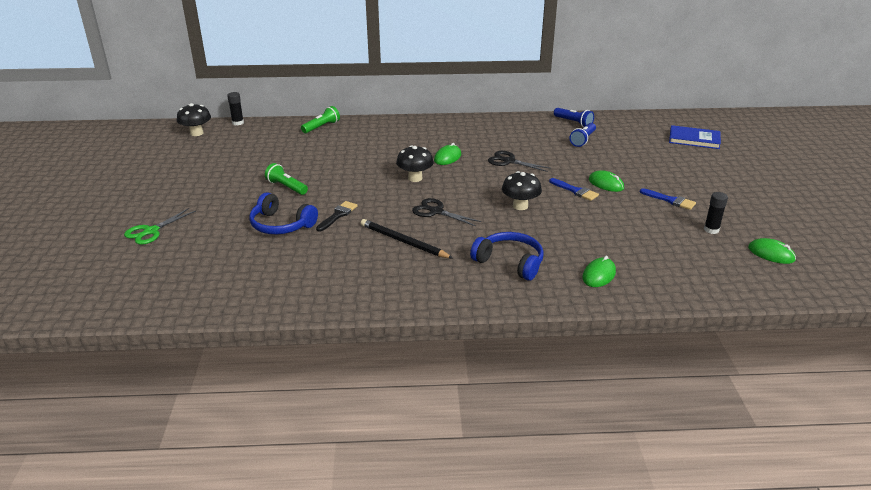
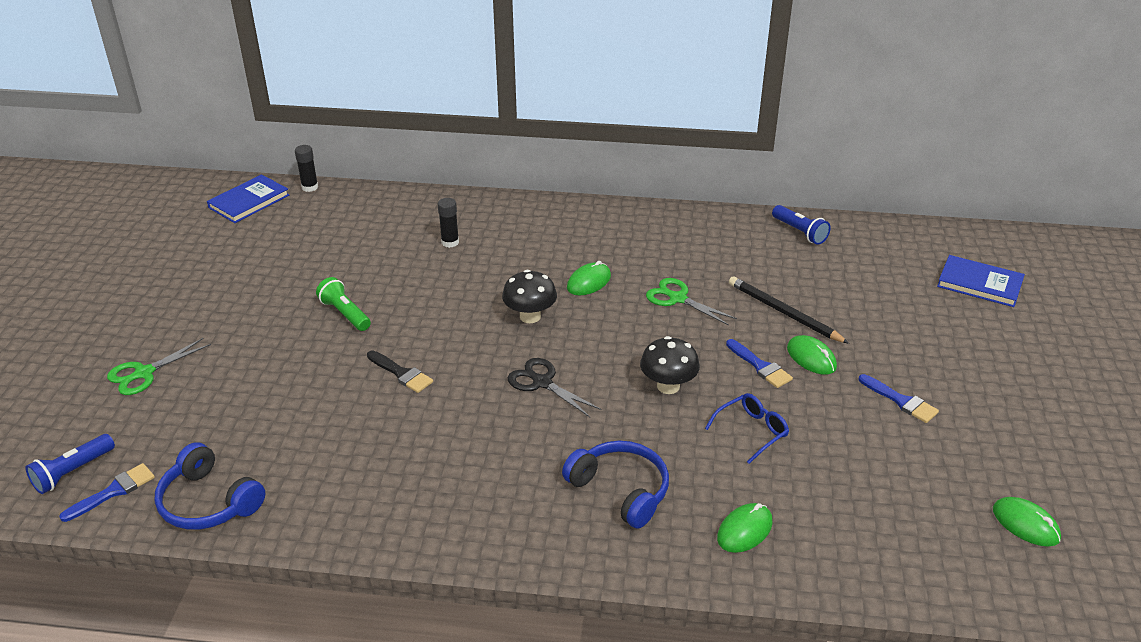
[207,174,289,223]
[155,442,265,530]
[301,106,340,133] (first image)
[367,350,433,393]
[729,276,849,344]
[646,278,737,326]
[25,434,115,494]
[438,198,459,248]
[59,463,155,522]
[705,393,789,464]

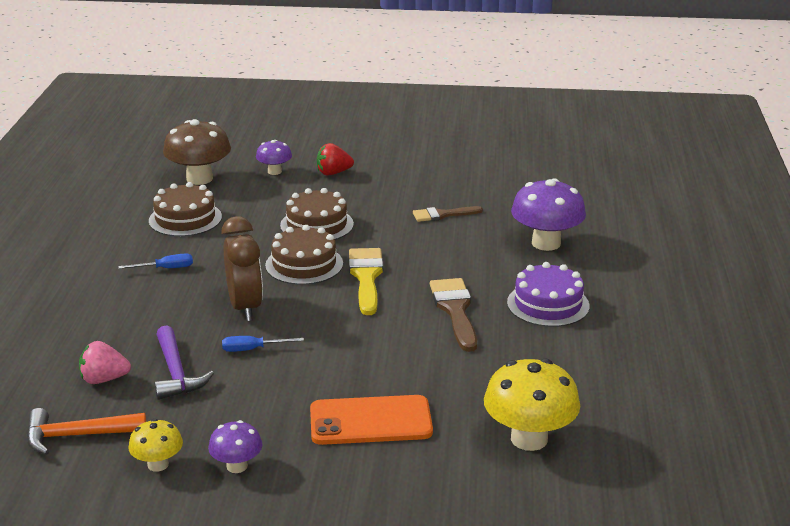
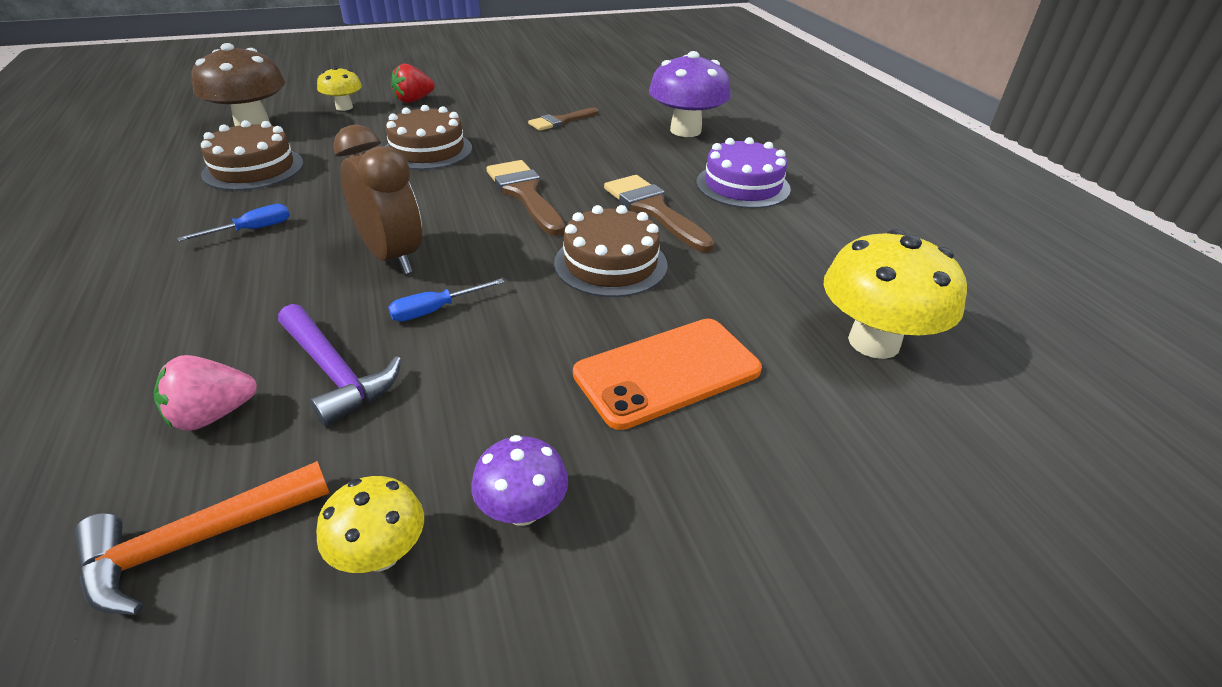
[317,66,362,111]
[554,205,668,297]
[486,160,565,236]

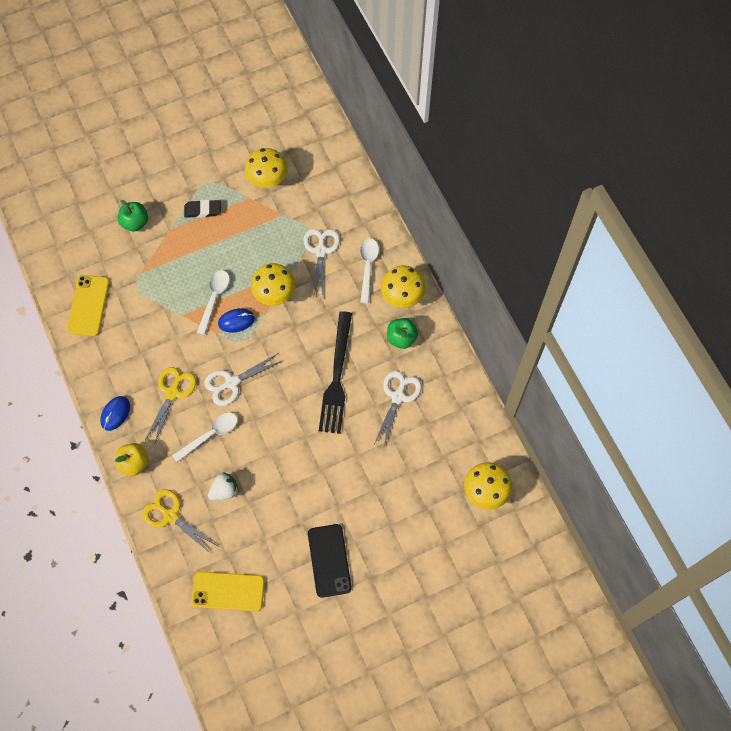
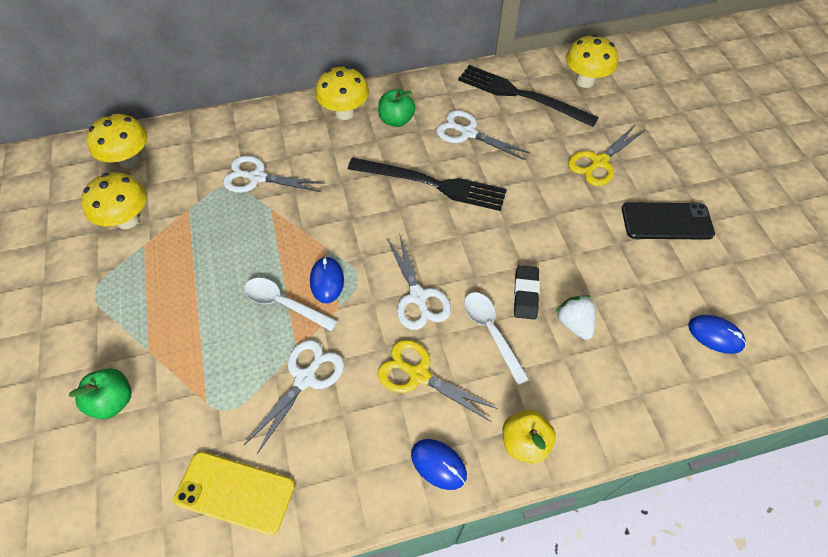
[568,125,645,186]
[514,265,540,320]
[688,315,746,354]
[86,114,148,169]
[360,239,379,304] (first image)
[244,340,344,454]
[458,65,599,127]

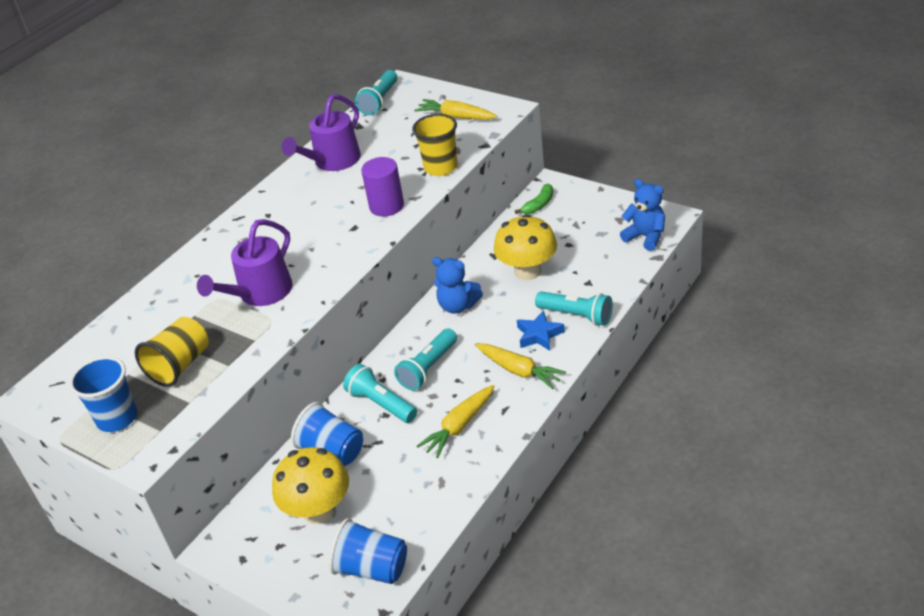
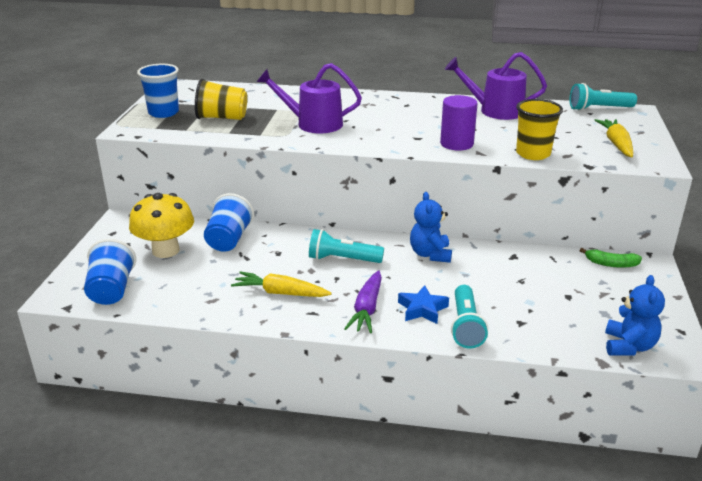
[343,364,417,423] (first image)
[344,270,382,333]
[494,214,557,280] (first image)

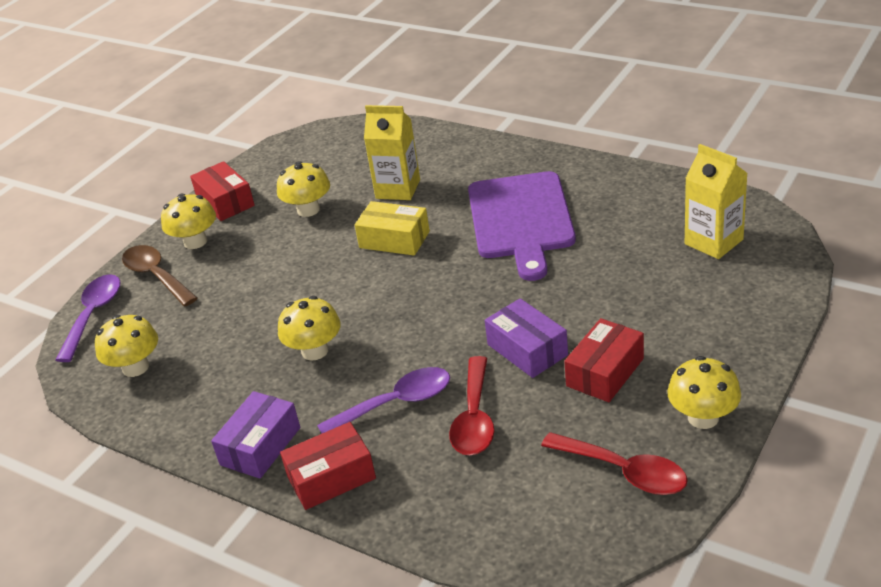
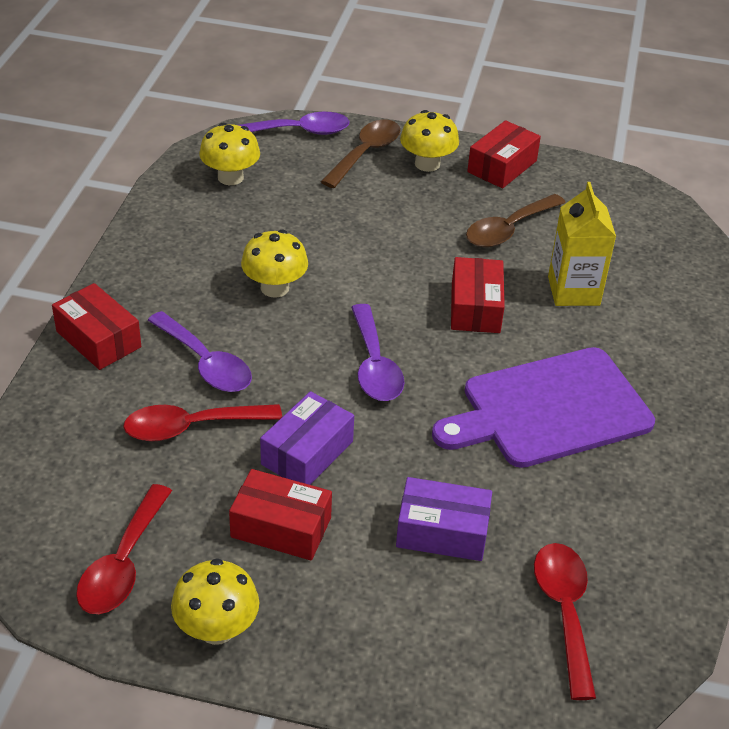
[396,477,492,561]
[466,194,566,248]
[451,257,505,333]
[534,543,596,700]
[351,304,404,401]

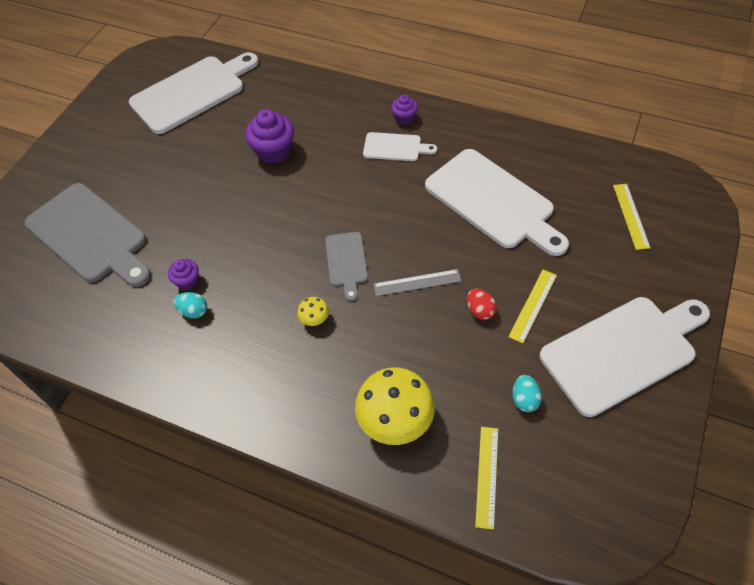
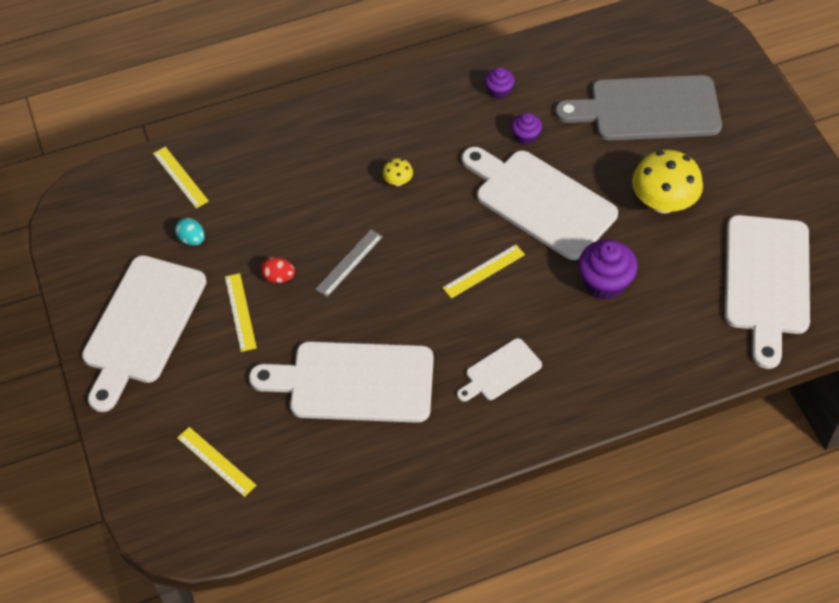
[174,292,207,318] (first image)
[325,232,368,301] (first image)
[632,150,703,214]
[485,67,515,99]
[442,244,525,299]
[462,147,618,260]

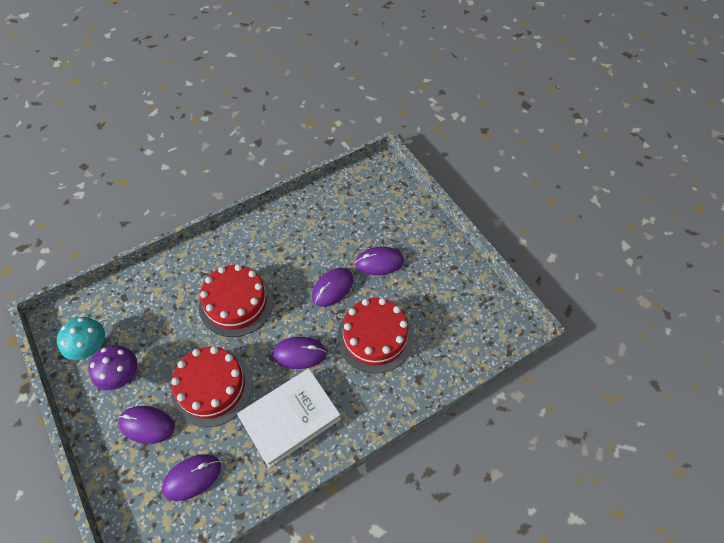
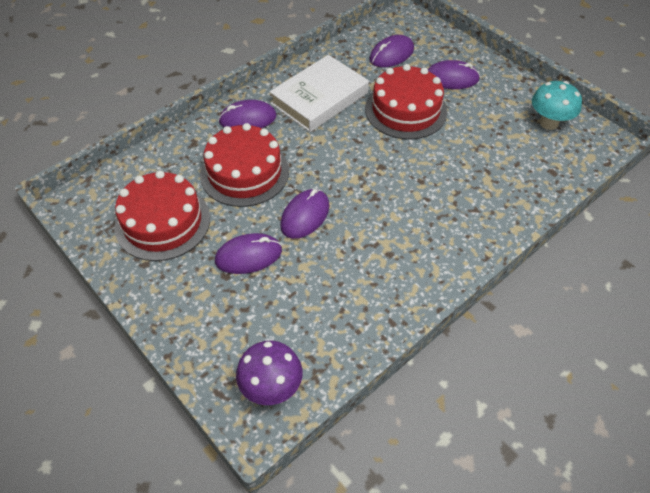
[236,341,303,405]
[114,170,210,261]
[218,100,277,128]

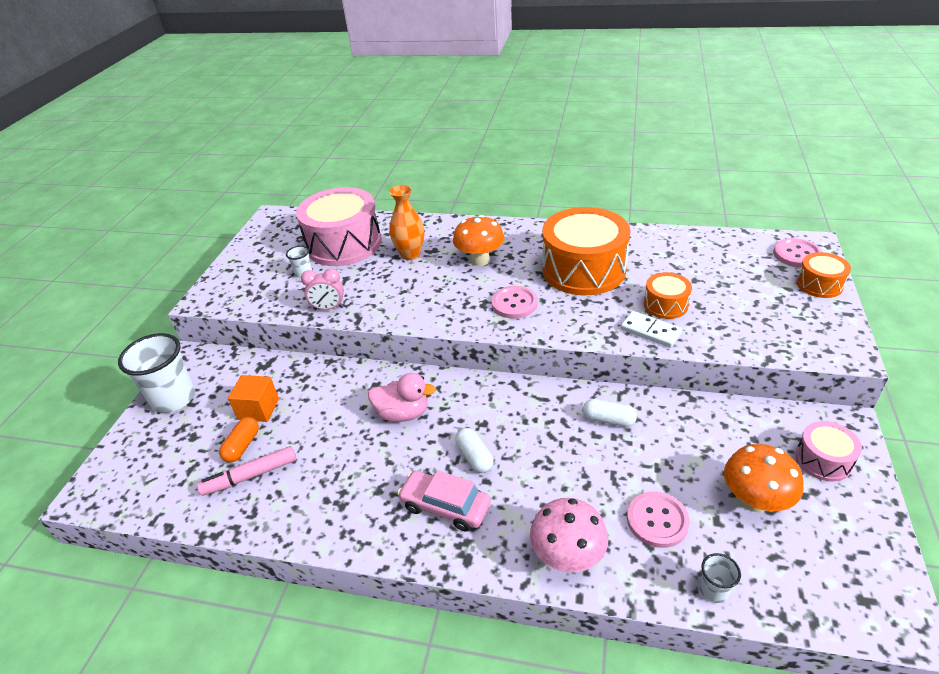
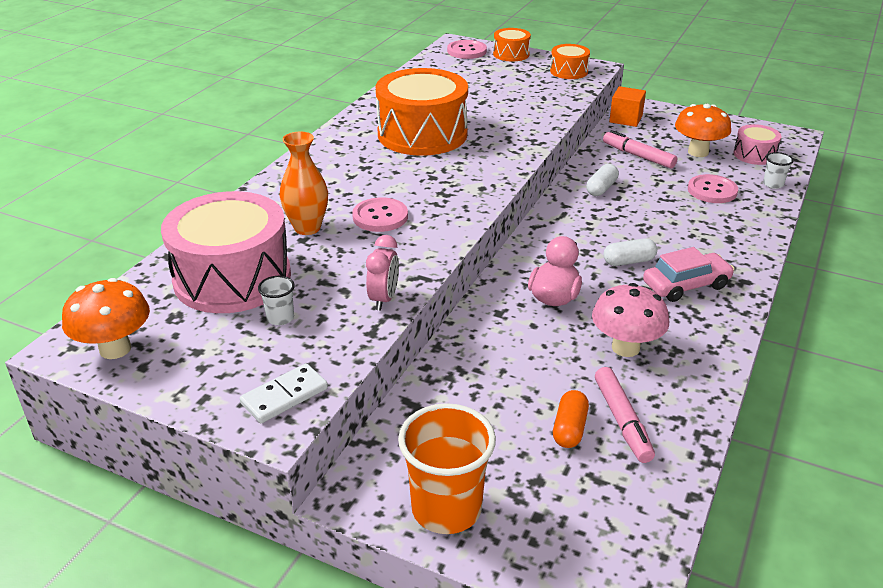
[398,403,496,534]
[553,390,589,448]
[609,86,646,127]
[643,247,735,302]
[62,278,150,359]
[352,197,408,232]
[592,283,669,357]
[240,363,328,423]
[550,44,590,79]
[734,124,781,165]
[603,130,677,169]

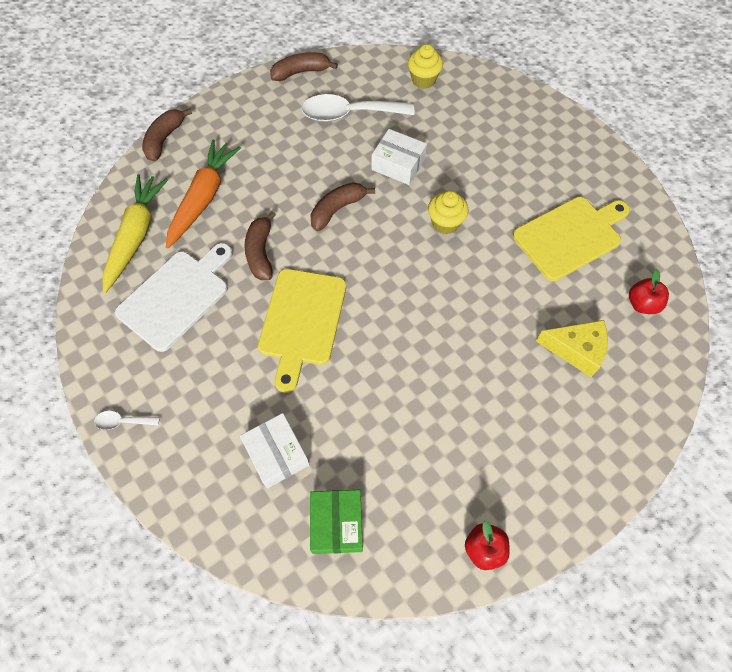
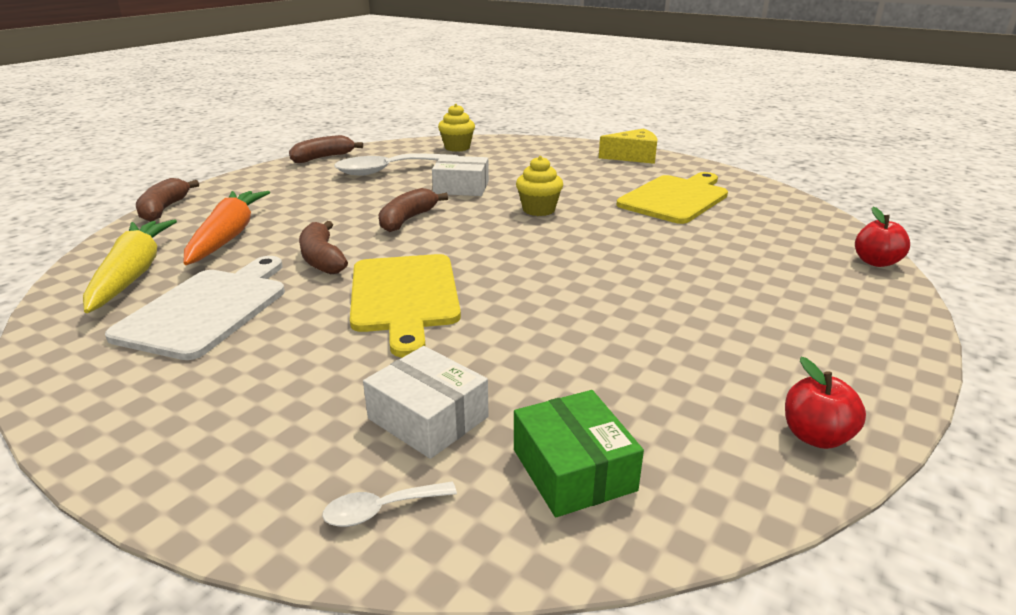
[322,481,457,527]
[599,128,658,164]
[855,207,910,267]

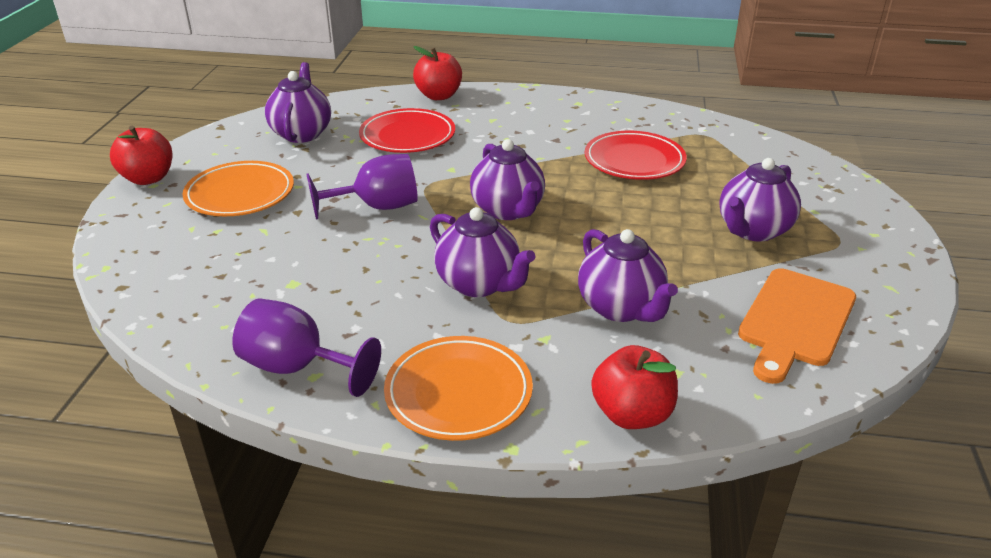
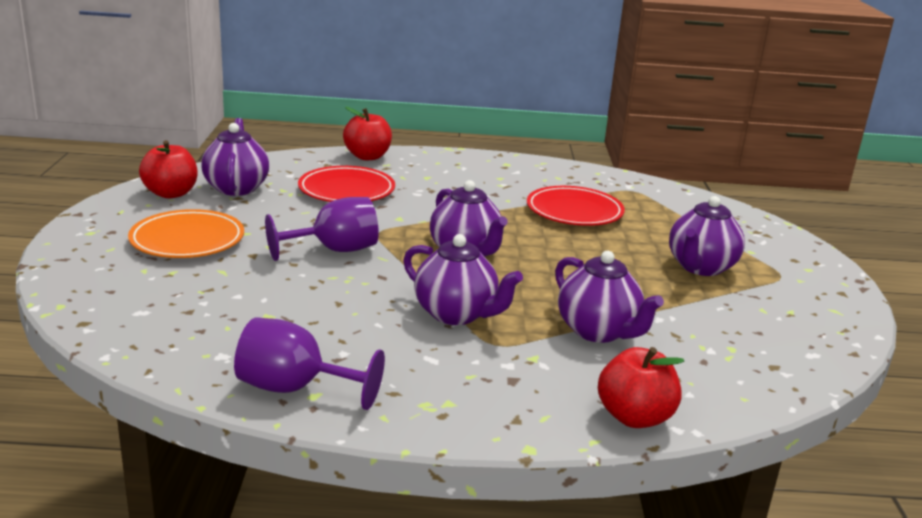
[139,140,198,199]
[384,336,533,441] (first image)
[738,268,856,384] (first image)

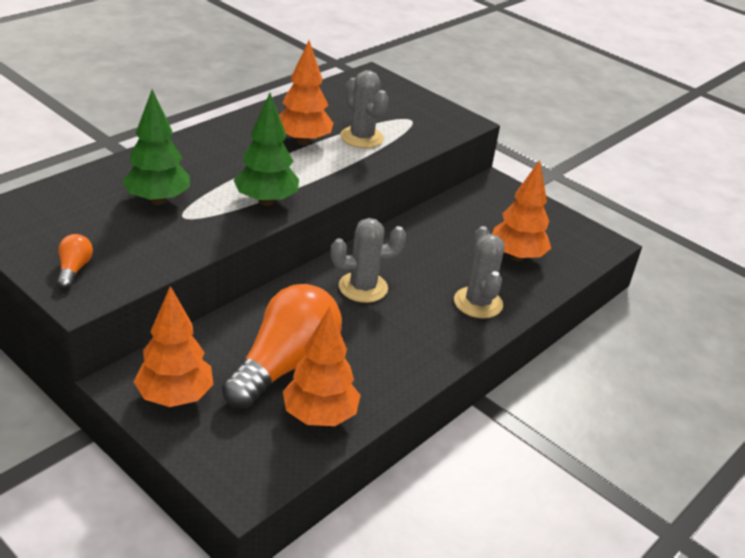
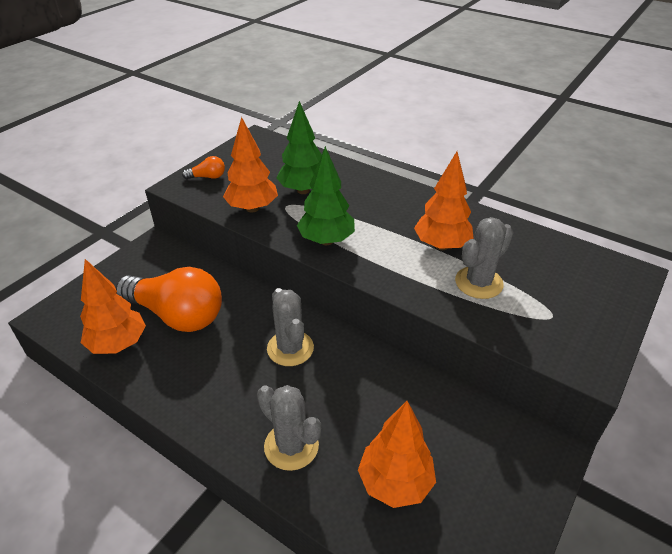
[223,117,278,213]
[257,385,321,471]

